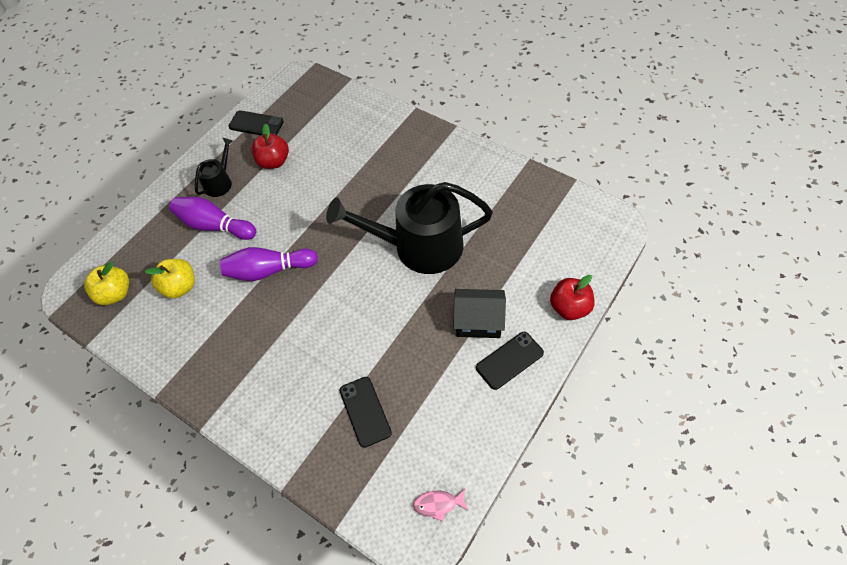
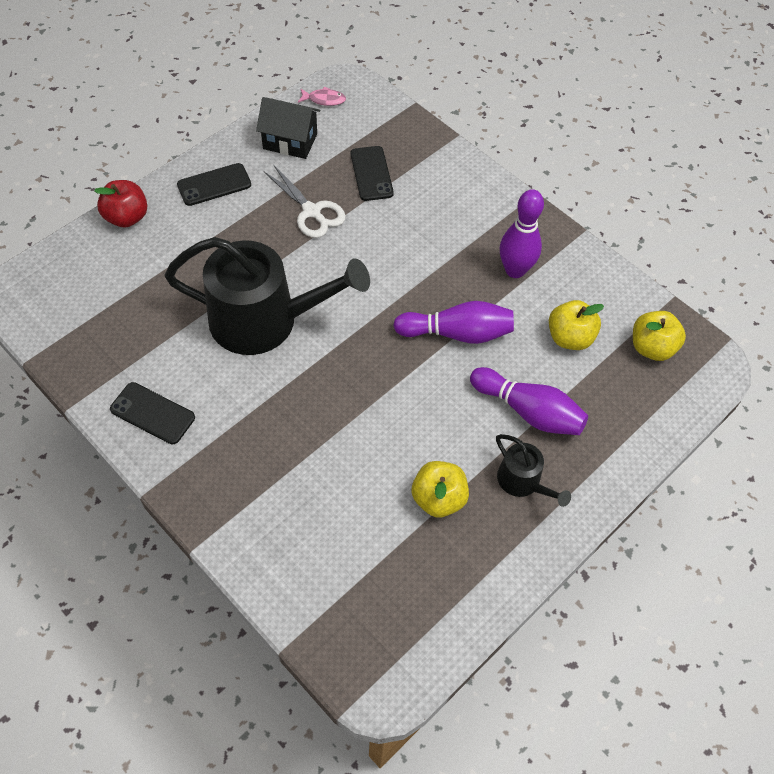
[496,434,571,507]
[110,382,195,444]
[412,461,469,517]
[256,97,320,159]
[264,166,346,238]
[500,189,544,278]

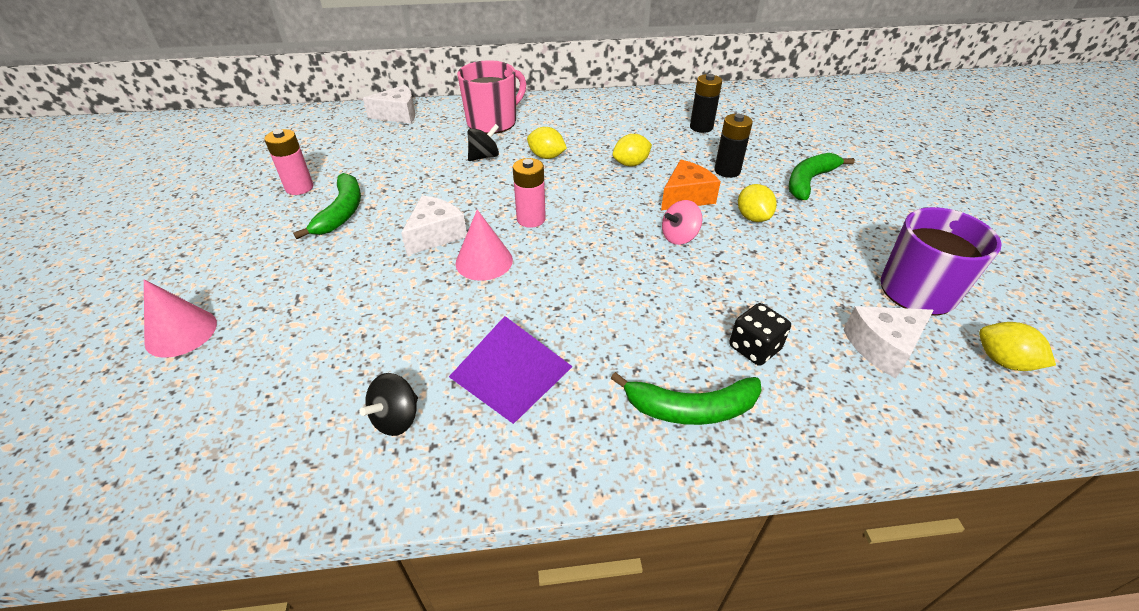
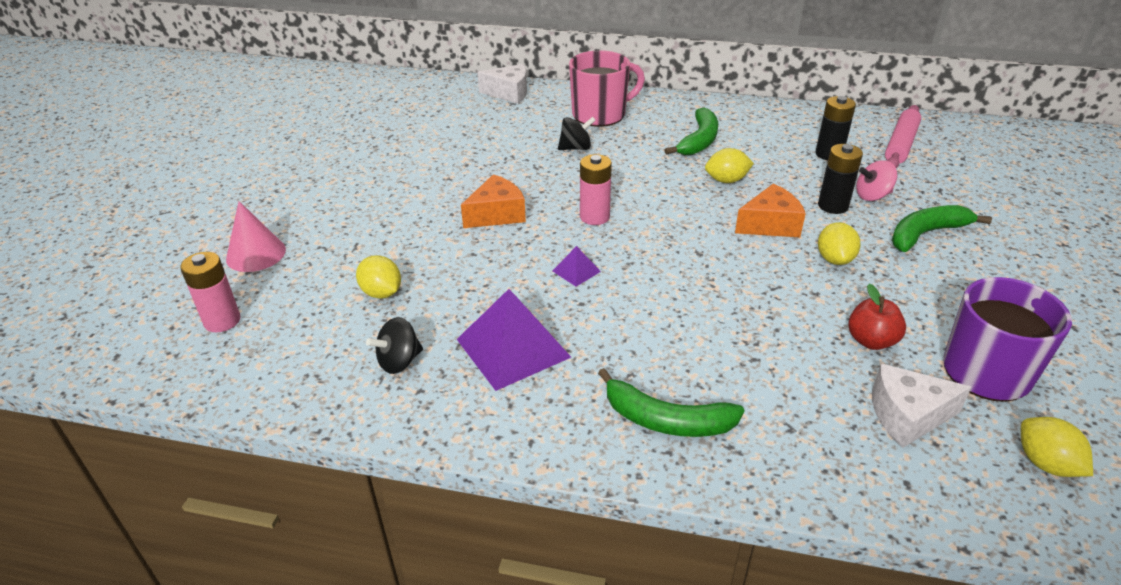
[180,252,240,332]
[665,108,718,155]
[461,174,526,228]
[455,210,513,281] (first image)
[356,255,401,299]
[856,161,897,201]
[729,303,791,366] (first image)
[553,246,601,287]
[848,284,906,350]
[885,105,921,168]

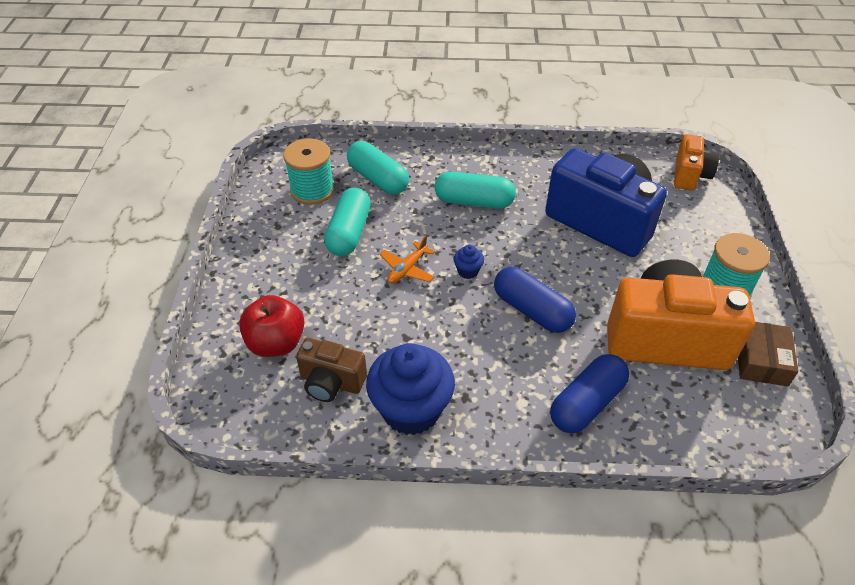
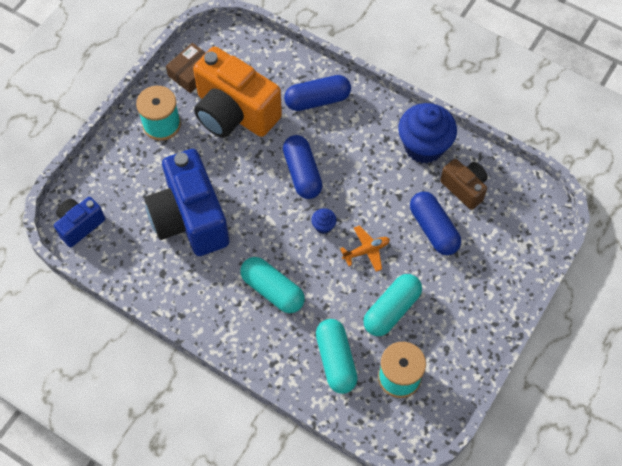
[239,295,304,357] (first image)
[54,197,105,247]
[410,191,461,255]

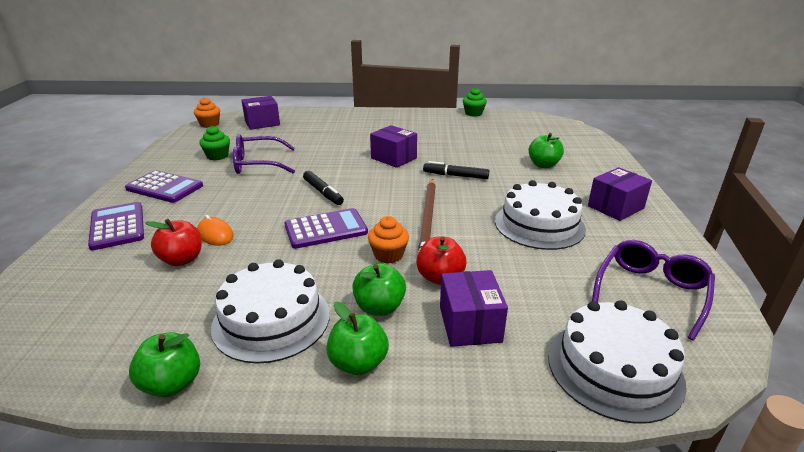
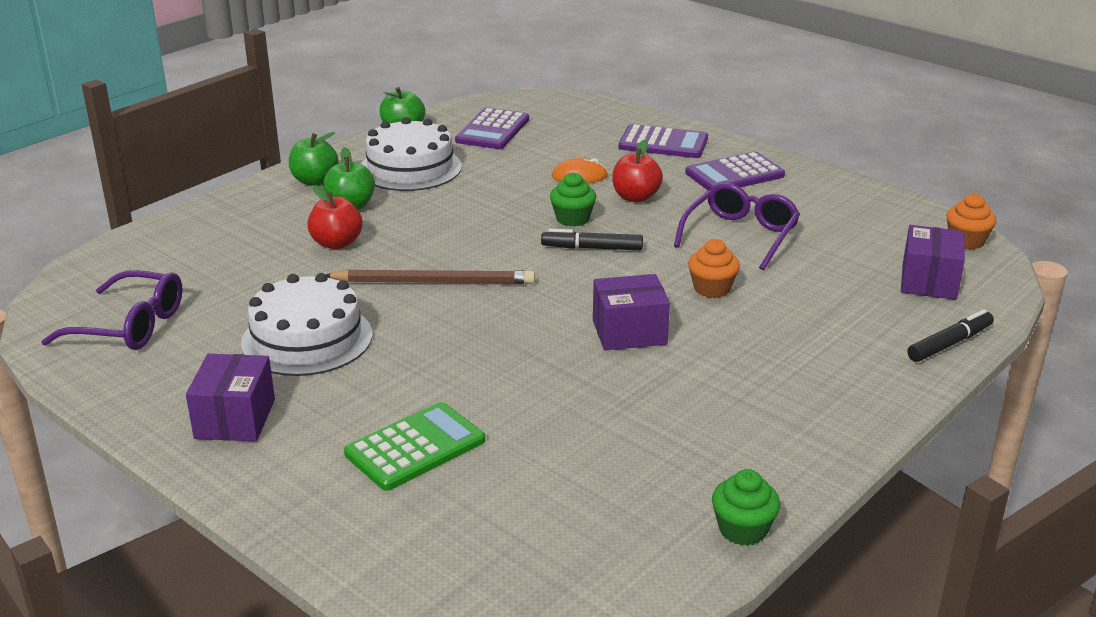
[612,140,663,203]
[550,172,596,227]
[455,108,529,149]
[688,239,740,298]
[326,269,535,284]
[907,309,994,362]
[440,270,508,347] (first image)
[344,402,485,491]
[548,300,687,424] (first image)
[41,270,183,350]

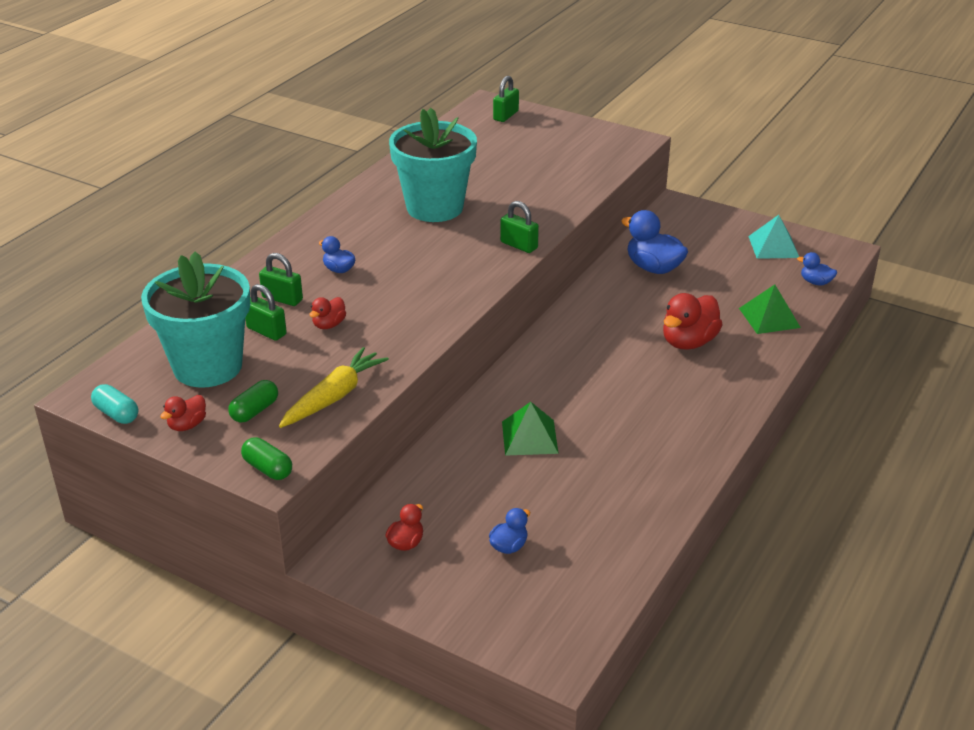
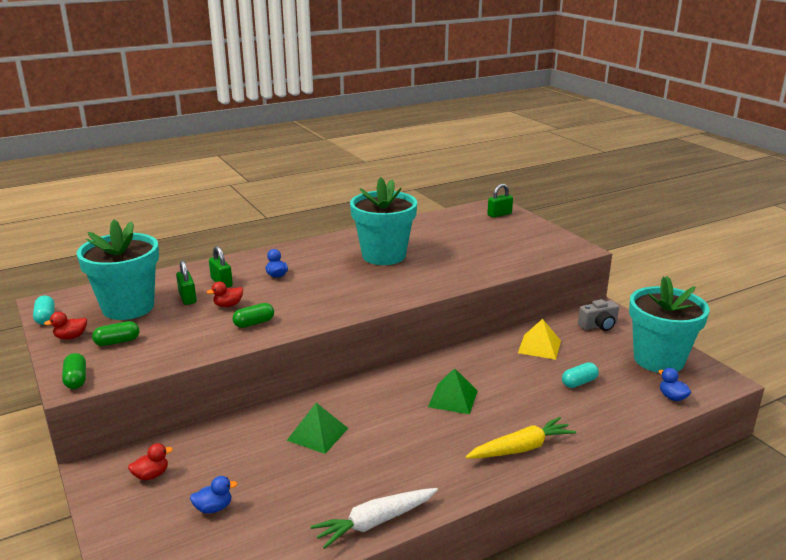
[466,417,576,459]
[500,201,539,253] (first image)
[518,319,561,360]
[663,293,723,350] (first image)
[428,368,478,414]
[629,276,710,373]
[232,303,274,328]
[310,488,438,549]
[562,362,599,388]
[578,299,619,331]

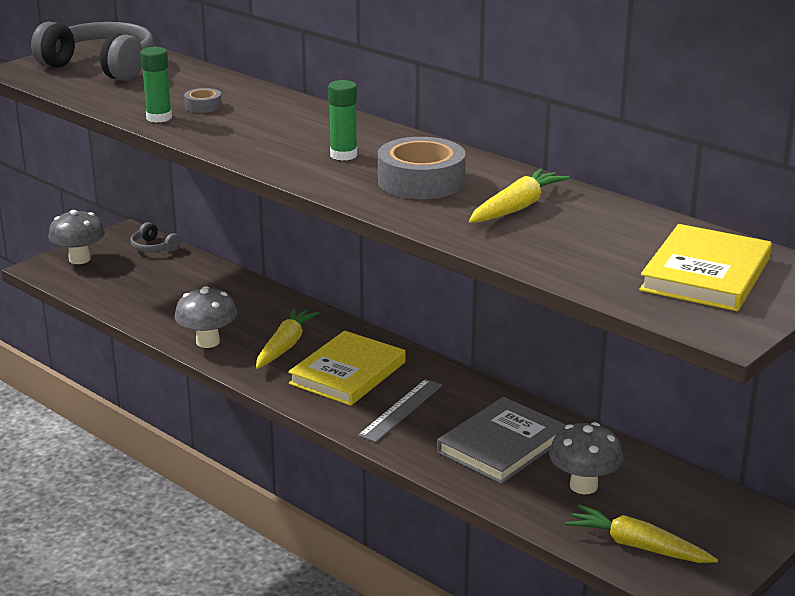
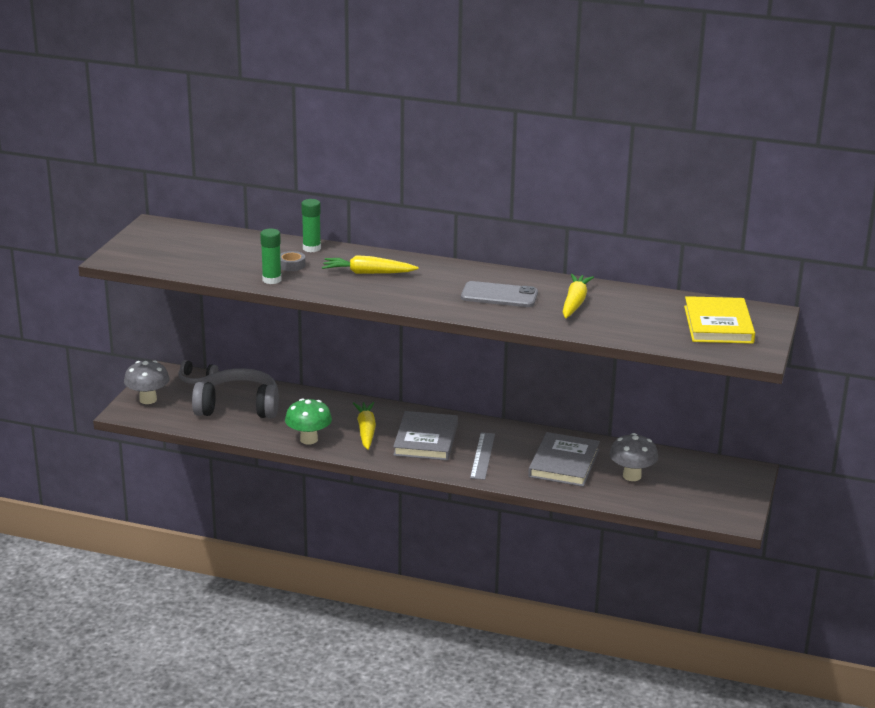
[192,368,279,419]
[285,398,332,445]
[393,411,458,461]
[301,199,321,252]
[461,281,538,307]
[322,255,419,274]

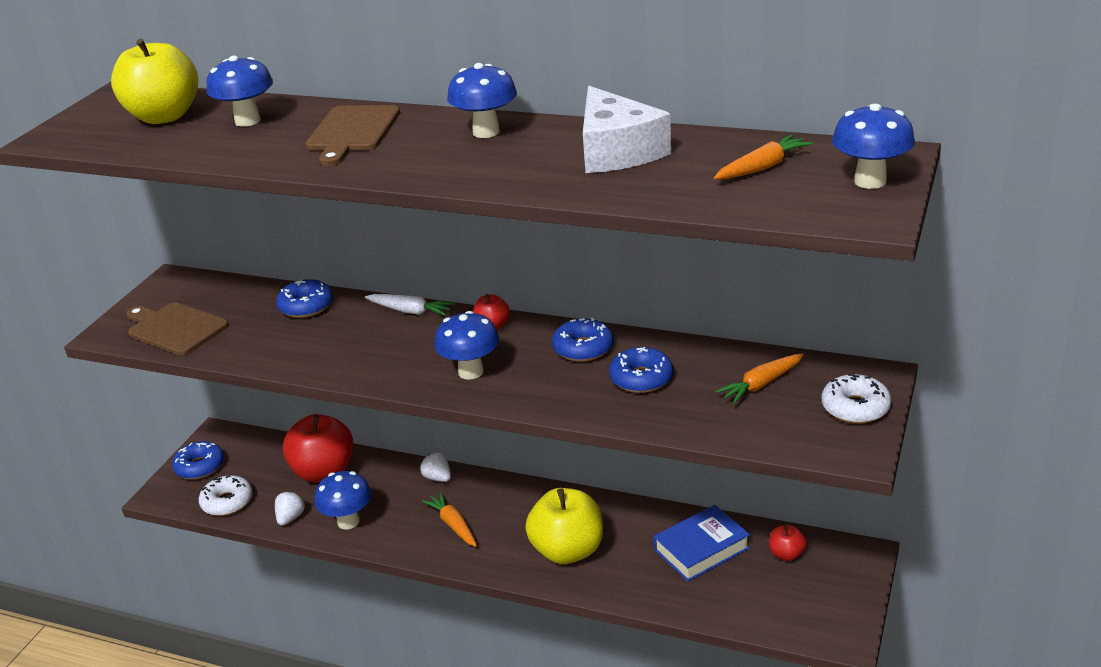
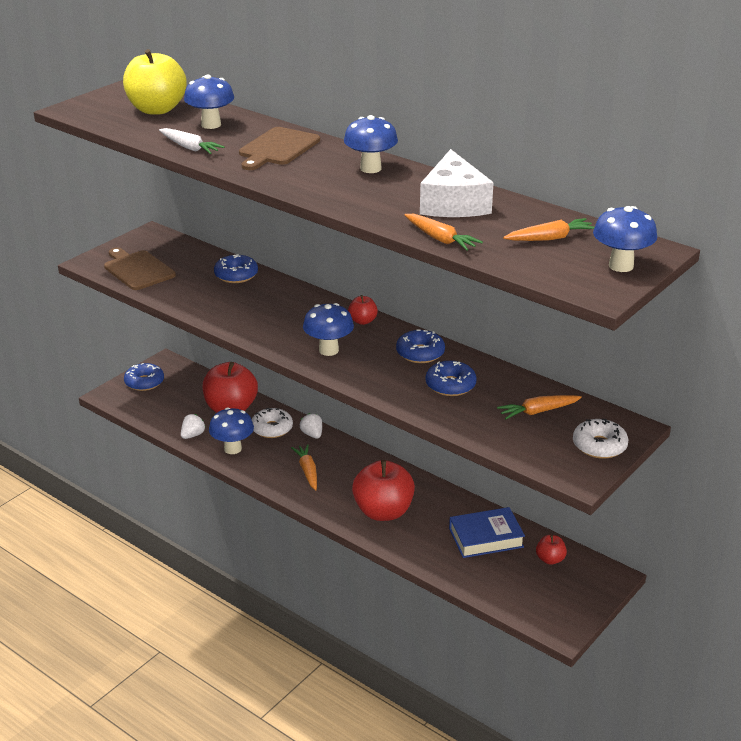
[252,408,293,438]
[159,128,225,154]
[352,460,415,521]
[404,214,483,251]

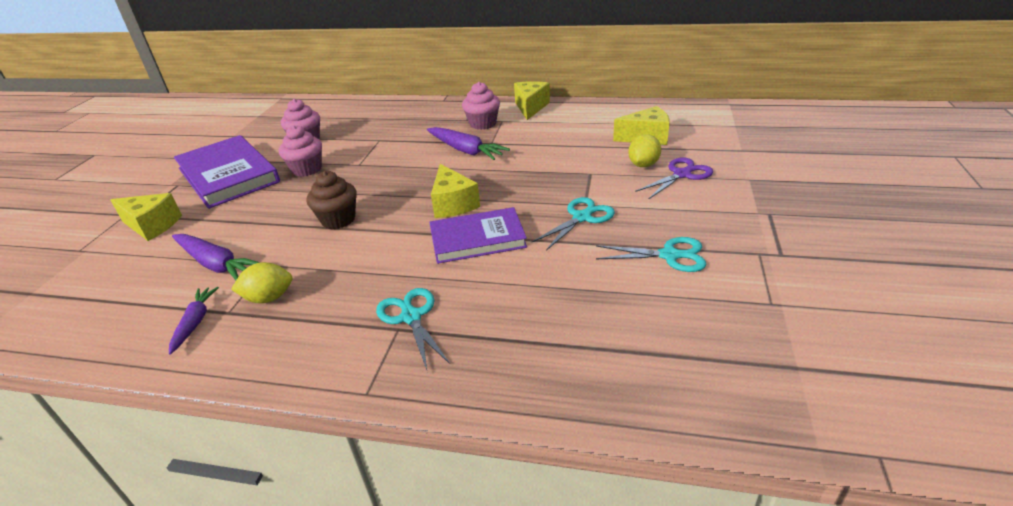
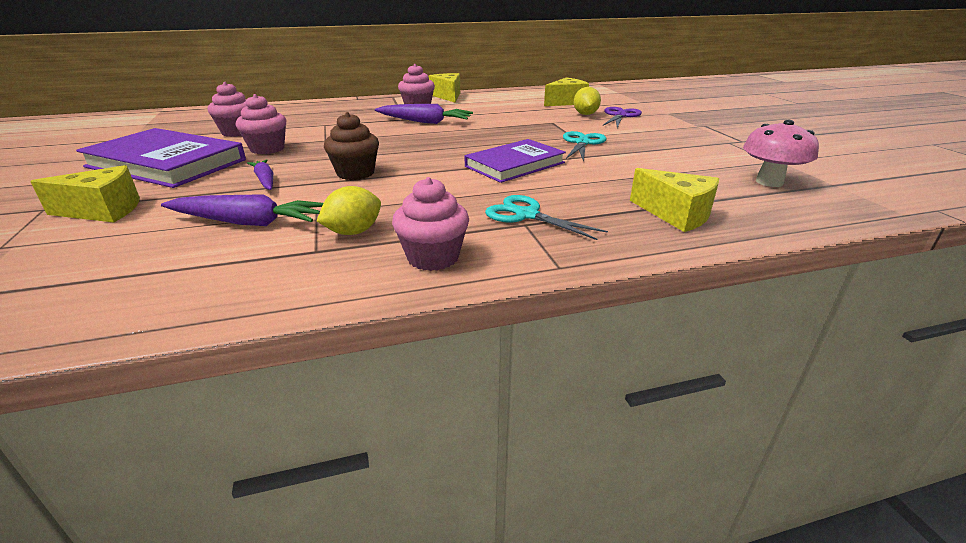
[247,159,273,190]
[630,168,719,232]
[596,237,707,272] (first image)
[392,177,469,271]
[743,120,819,187]

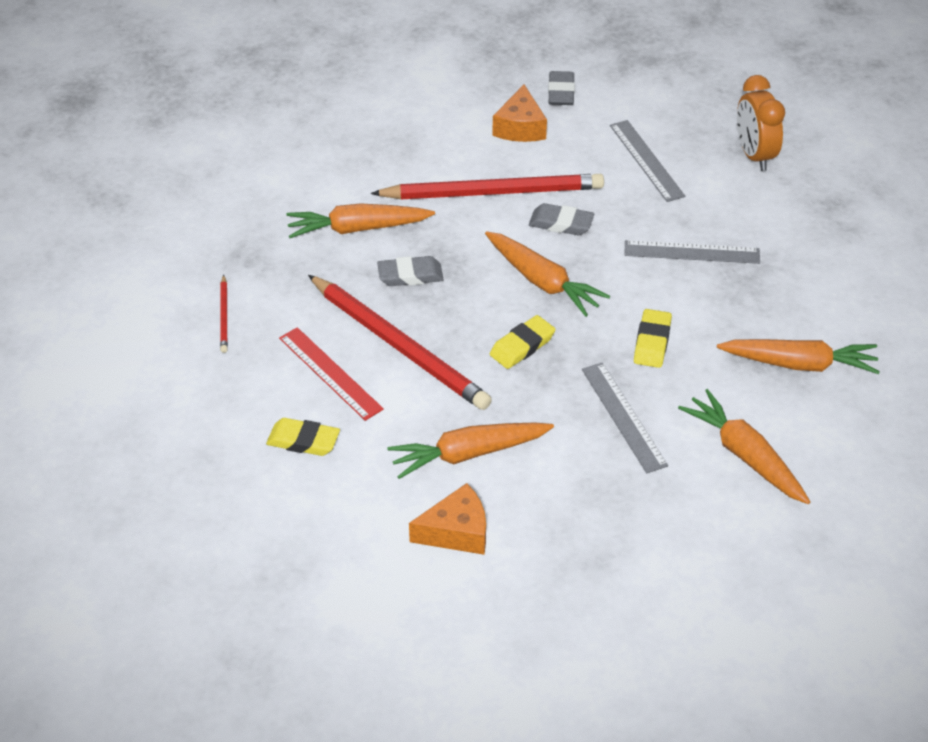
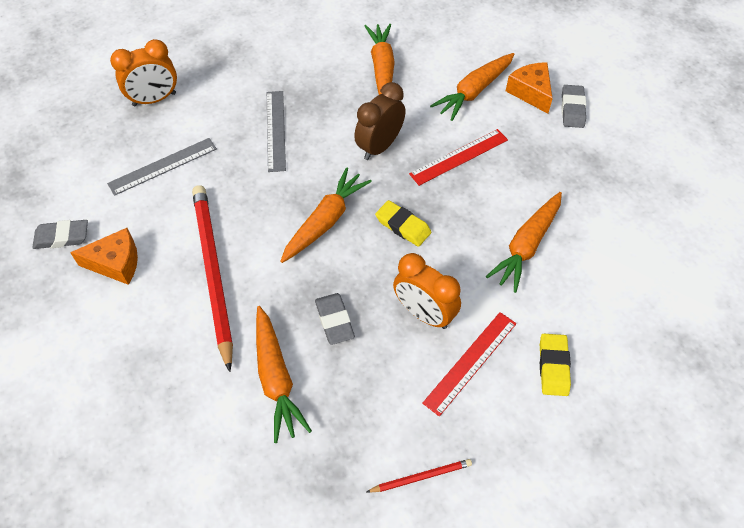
[393,253,461,329]
[486,192,562,293]
[506,62,553,114]
[561,85,586,128]
[409,129,508,186]
[354,82,405,160]

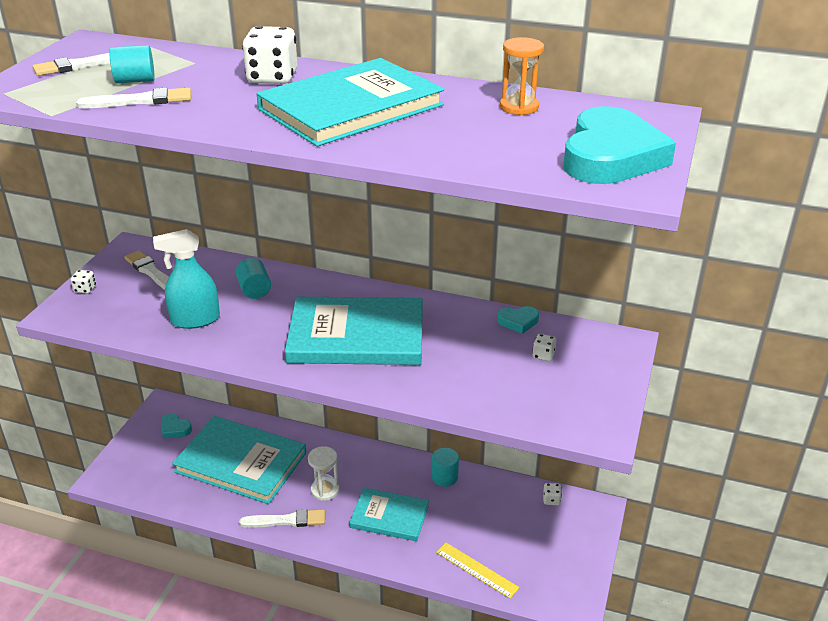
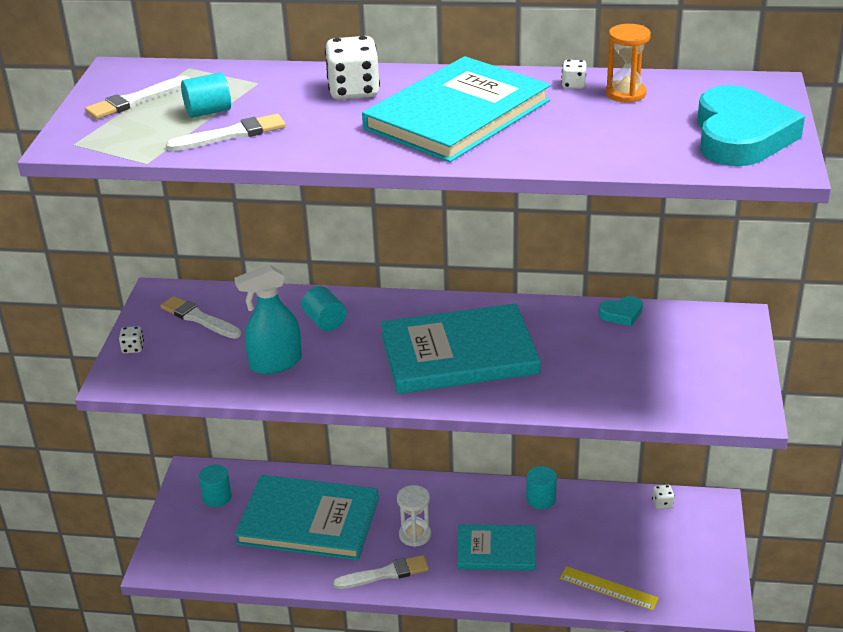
[199,465,232,507]
[561,60,587,89]

